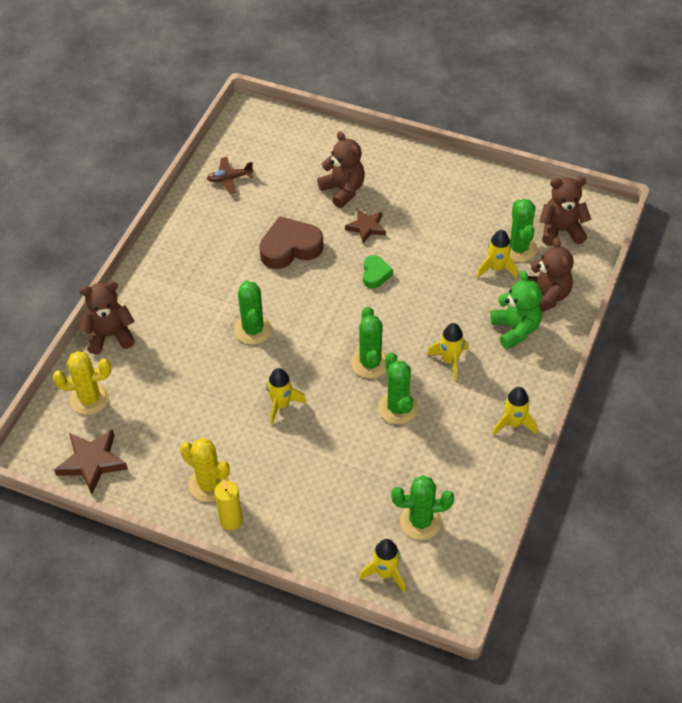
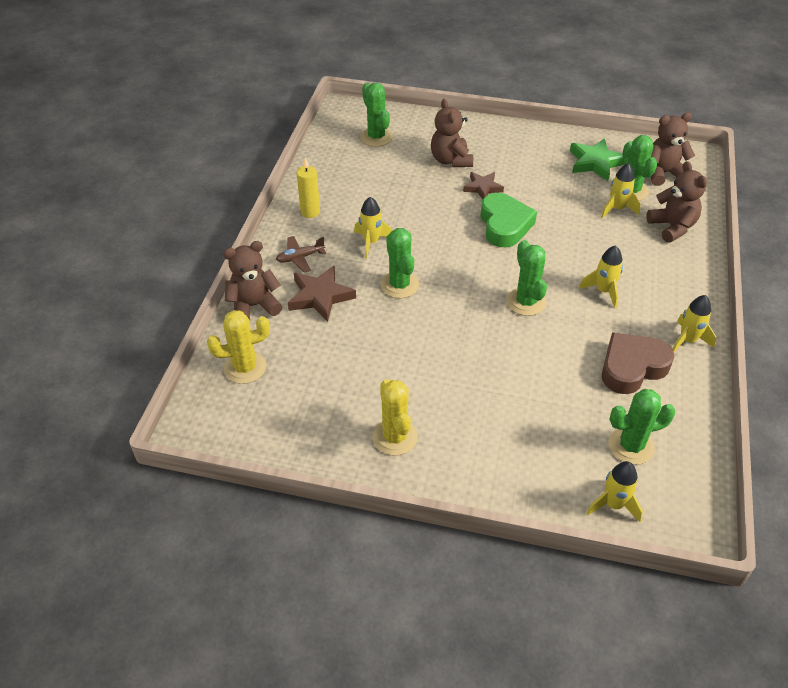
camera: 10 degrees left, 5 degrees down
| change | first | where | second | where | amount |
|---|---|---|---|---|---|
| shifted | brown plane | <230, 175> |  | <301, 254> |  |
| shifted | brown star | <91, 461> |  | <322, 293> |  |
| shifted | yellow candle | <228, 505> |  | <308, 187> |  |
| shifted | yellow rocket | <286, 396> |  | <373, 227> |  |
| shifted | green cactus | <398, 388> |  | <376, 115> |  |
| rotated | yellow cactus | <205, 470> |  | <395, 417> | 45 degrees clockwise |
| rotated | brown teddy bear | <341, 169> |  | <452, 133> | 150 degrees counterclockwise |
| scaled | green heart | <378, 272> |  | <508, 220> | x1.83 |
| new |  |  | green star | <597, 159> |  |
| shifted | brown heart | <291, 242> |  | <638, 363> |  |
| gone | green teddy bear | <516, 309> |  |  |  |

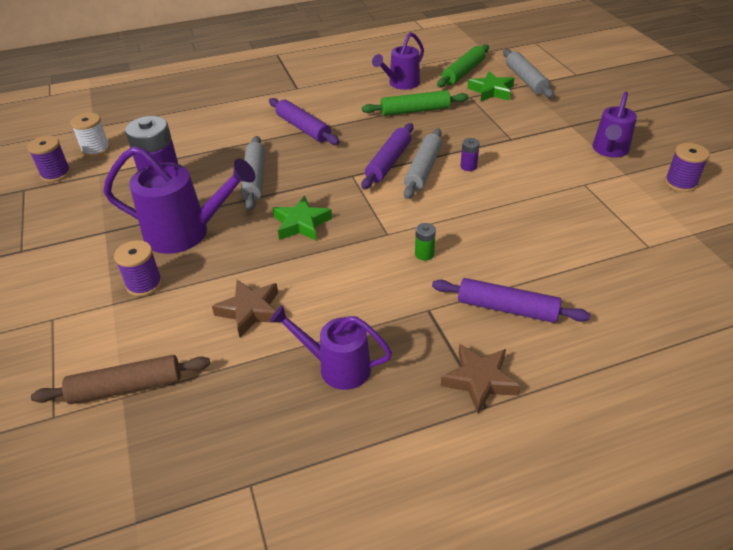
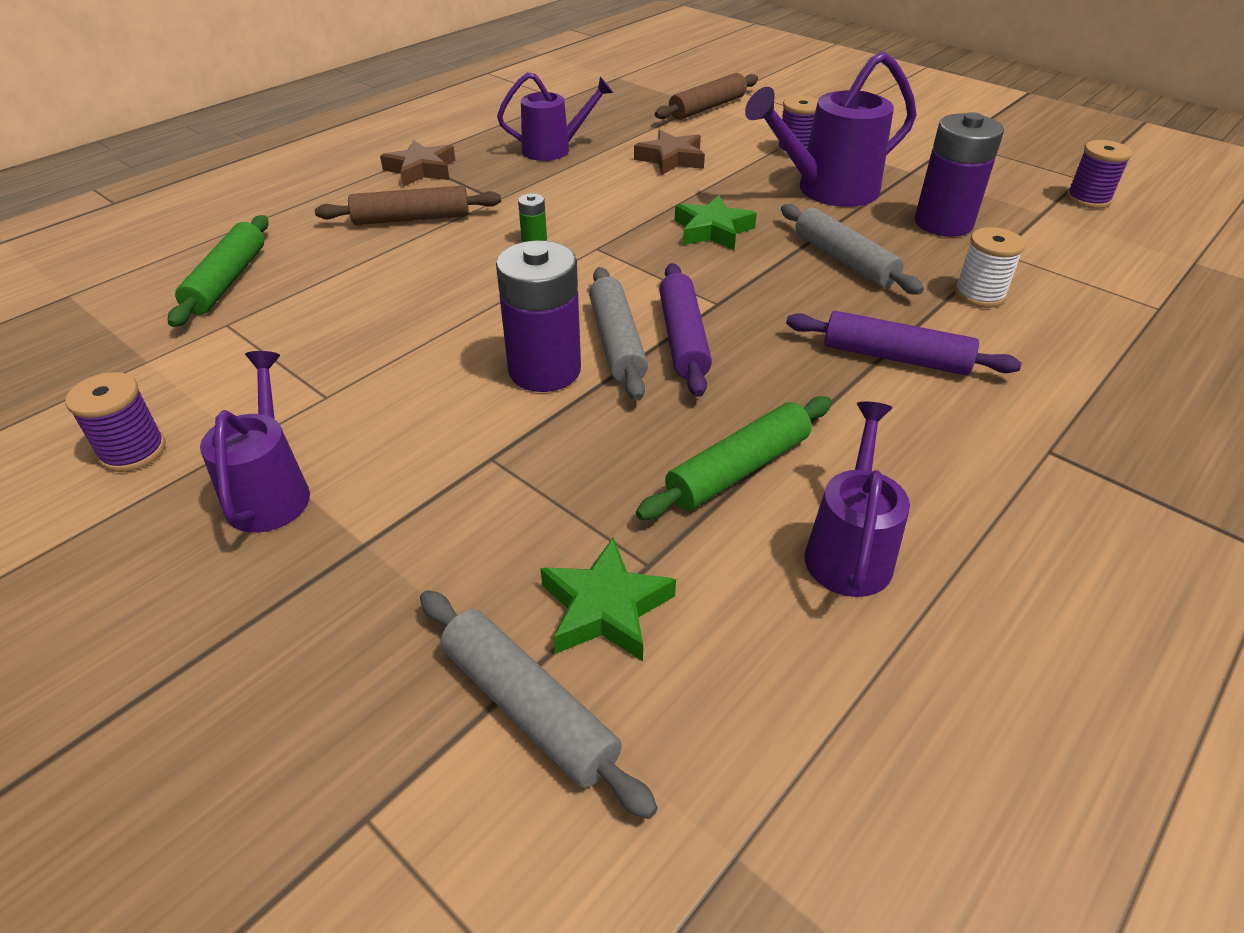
camera: 150 degrees right, 0 degrees up
| change | first | where | second | where | amount |
|---|---|---|---|---|---|
| shifted | green rolling pin | <463, 65> |  | <218, 271> |  |
| repainted | purple rolling pin | <511, 300> | brown rolling pin | <408, 205> |  |
| scaled | purple battery | <470, 154> |  | <538, 316> | x2.33 |
| shifted | white spool | <90, 135> |  | <990, 267> |  |

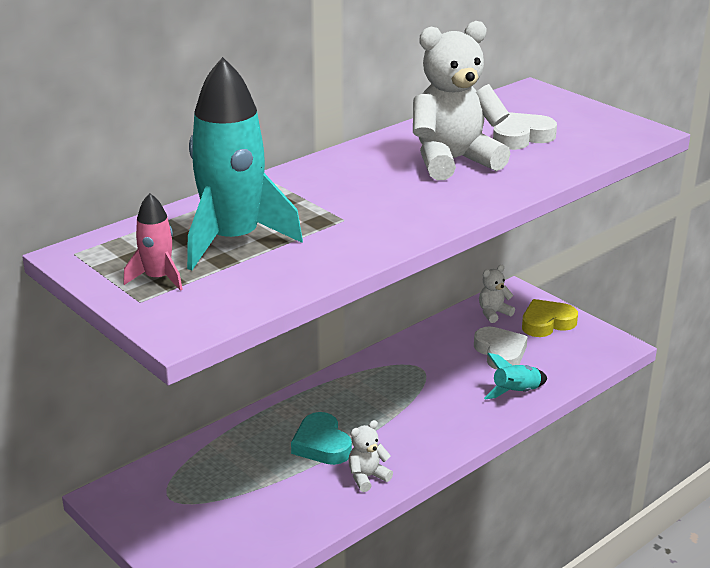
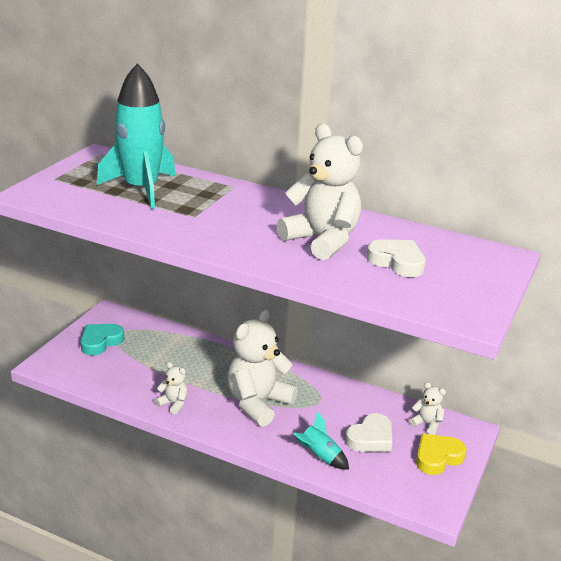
camera: 65 degrees right, 0 degrees up
| change | first | where | second | where | amount |
|---|---|---|---|---|---|
| shifted | turquoise heart | <321, 438> |  | <102, 340> |  |
| new |  |  | white teddy bear | <262, 367> |  |
| rotated | yellow heart | <550, 318> |  | <441, 454> | 75 degrees counterclockwise |
| gone | pink rocket | <153, 242> |  |  |  |

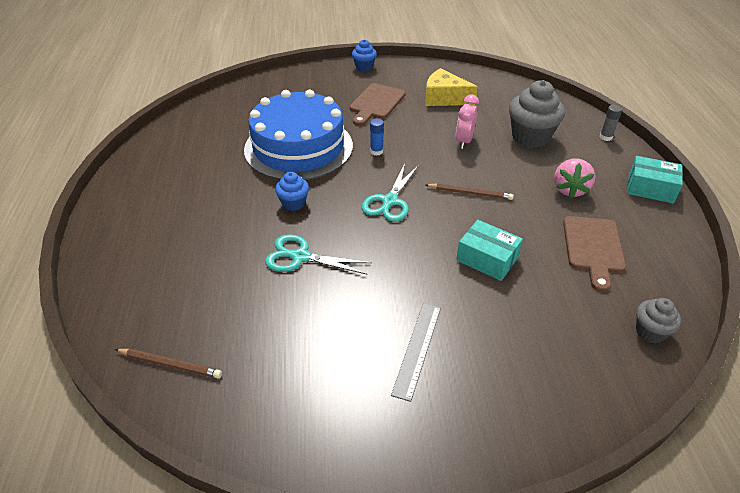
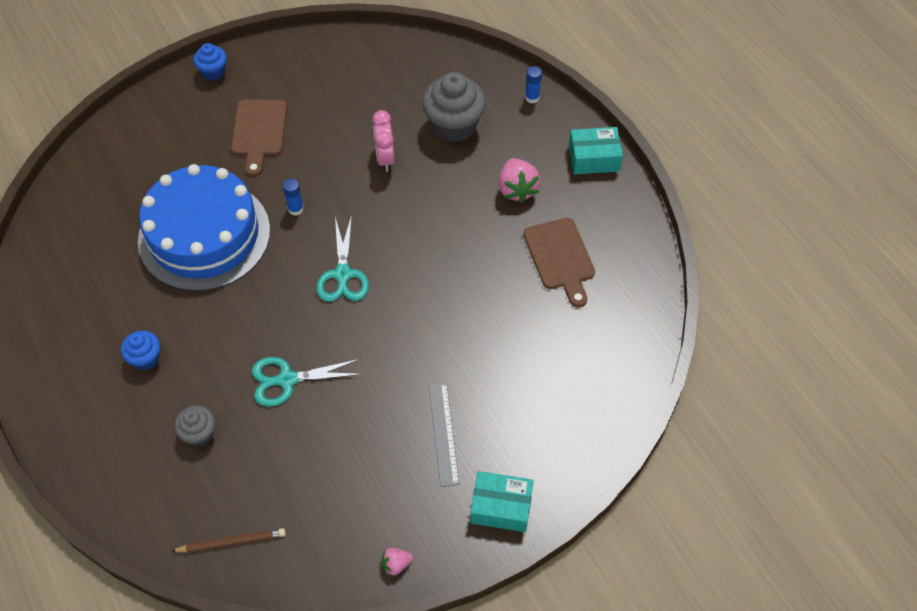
camera: 25 degrees left, 15 degrees up
| change | first | where | second | where | amount |
|---|---|---|---|---|---|
| shifted | blue cupcake | <292, 191> |  | <140, 350> |  |
| shifted | grey cupcake | <658, 320> |  | <194, 426> |  |
| new |  |  | pink strawberry | <397, 561> |  |
| shifted | turquoise box | <489, 250> |  | <501, 501> |  |
| repainted | grey glue stick | <611, 123> | blue glue stick | <533, 84> |  |
| gone | yellow cheese | <451, 87> |  |  |  |
| gone | brown pencil | <470, 192> |  |  |  |

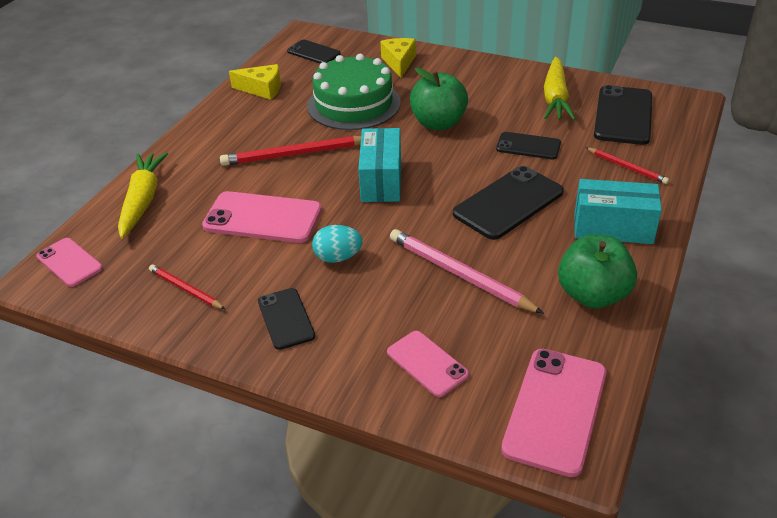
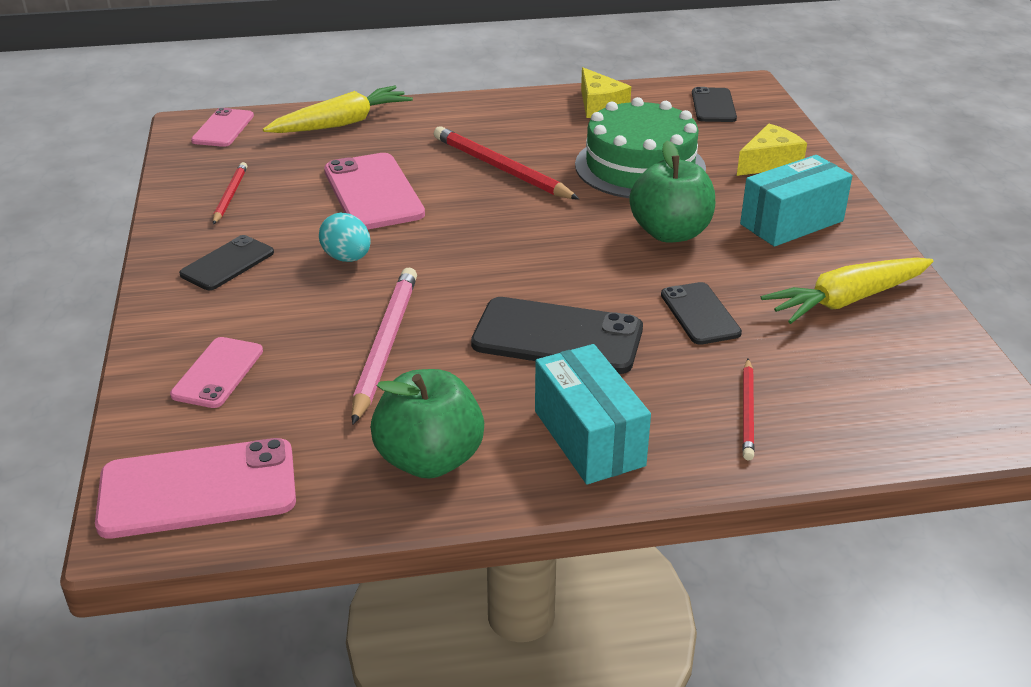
camera: 55 degrees right, 5 degrees down
| change | first | where | second | where | amount |
|---|---|---|---|---|---|
| shifted | turquoise box | <379, 165> |  | <796, 201> |  |
| gone | black phone | <623, 115> |  |  |  |

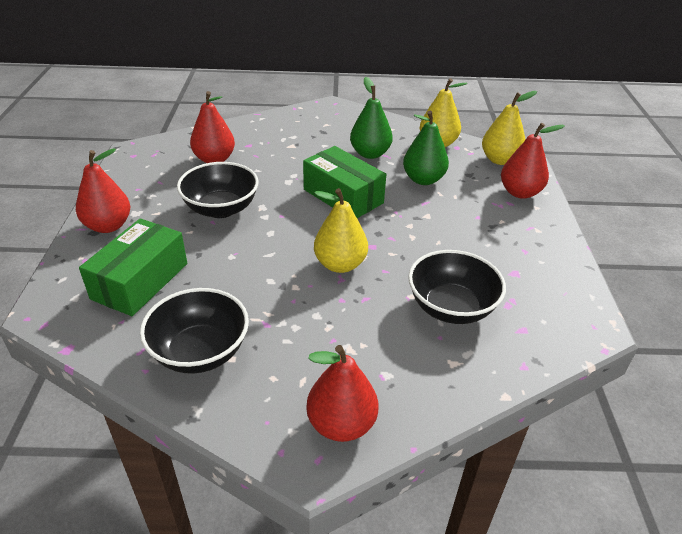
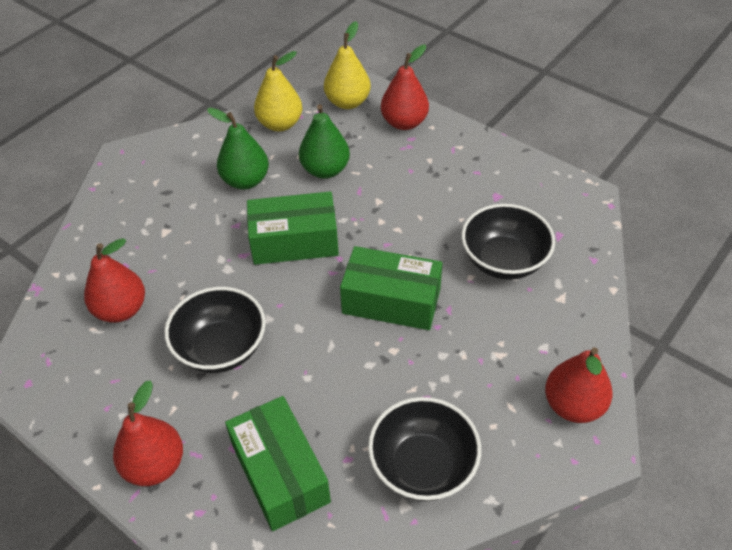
camera: 50 degrees left, 10 degrees up
| change | first | where | second | where | amount |
|---|---|---|---|---|---|
| swapped | yellow pear | <341, 230> | green box | <391, 288> |  |

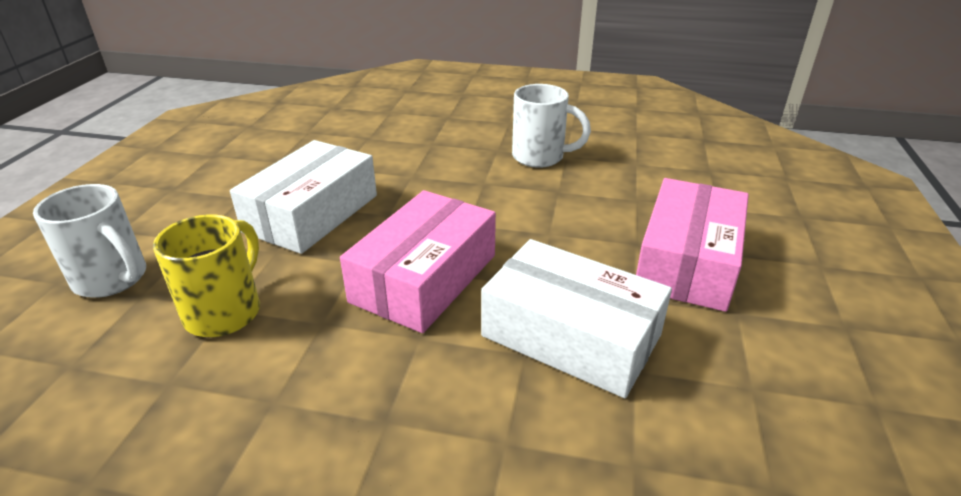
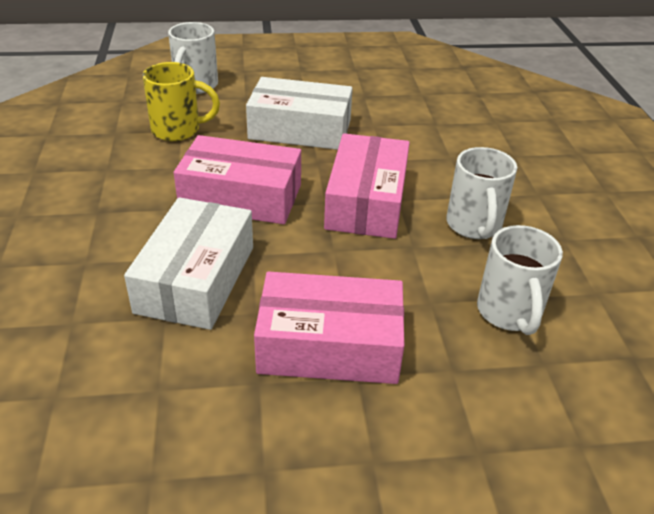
camera: 70 degrees right, 5 degrees up
| change | first | where | second | where | amount |
|---|---|---|---|---|---|
| new |  |  | pink box | <367, 186> |  |
| new |  |  | white mug | <520, 280> |  |

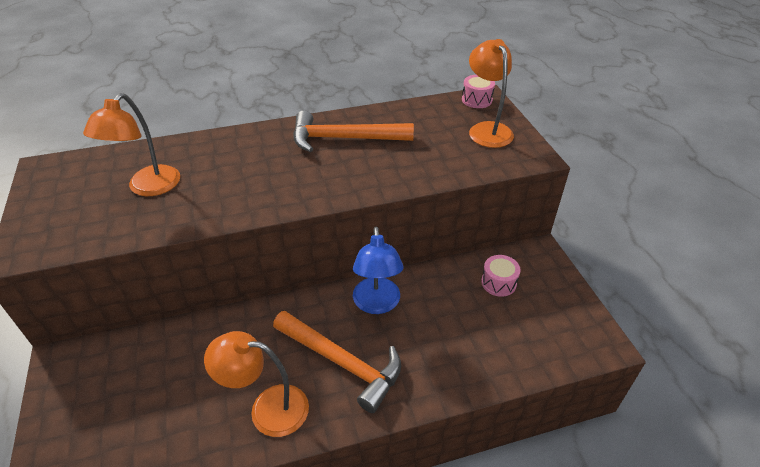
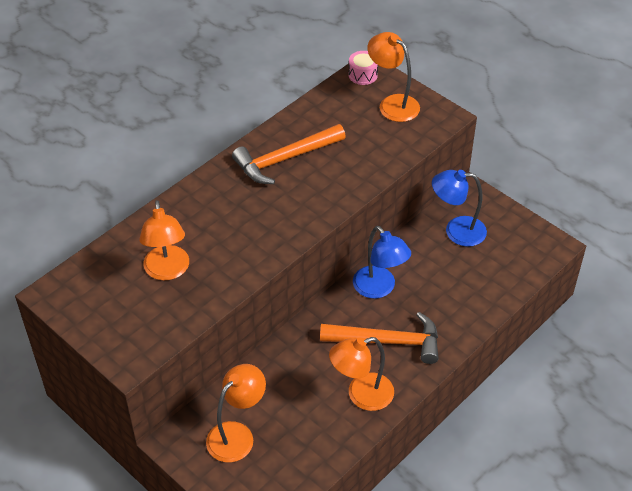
camera: 30 degrees left, 5 degrees up
| change | first | where | second | where | amount |
|---|---|---|---|---|---|
| new |  |  | orange lamp | <236, 413> |  |
| swapped | pink drum | <501, 276> | blue lamp | <459, 208> |  |

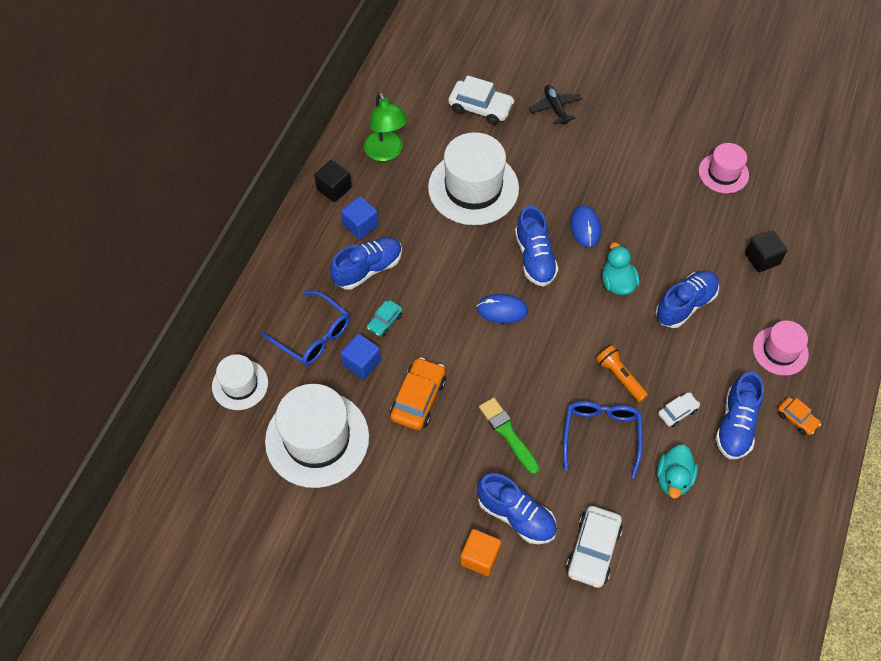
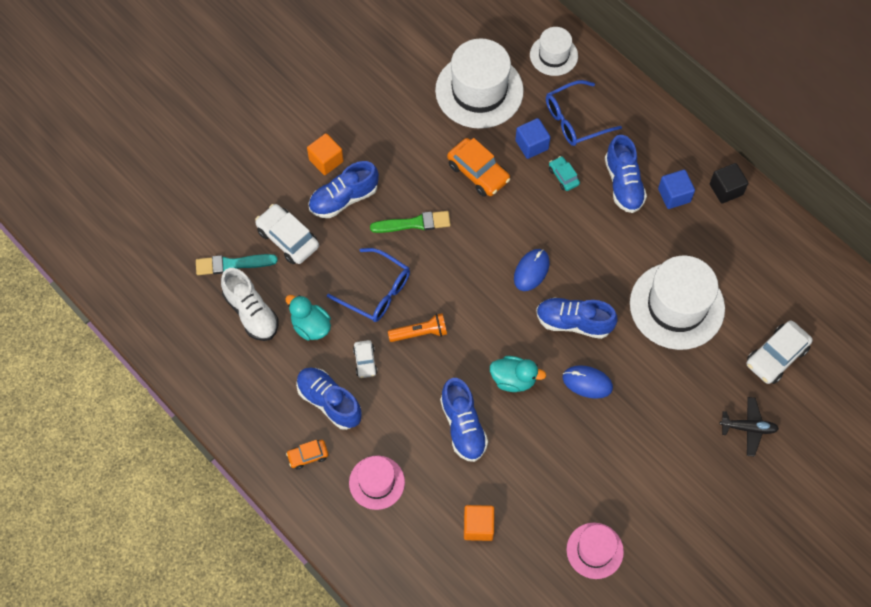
camera: 115 degrees right, 5 degrees up
| change | first | where | second | where | amount |
|---|---|---|---|---|---|
| new |  |  | turquoise brush | <237, 264> |  |
| new |  |  | white shoe | <250, 304> |  |
| repainted | black cube | <766, 251> | orange cube | <479, 523> |  |
| gone | green lamp | <386, 126> |  |  |  |

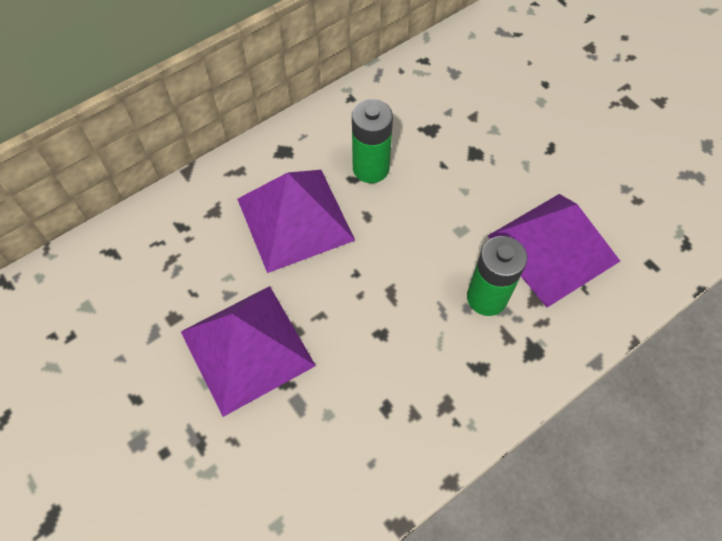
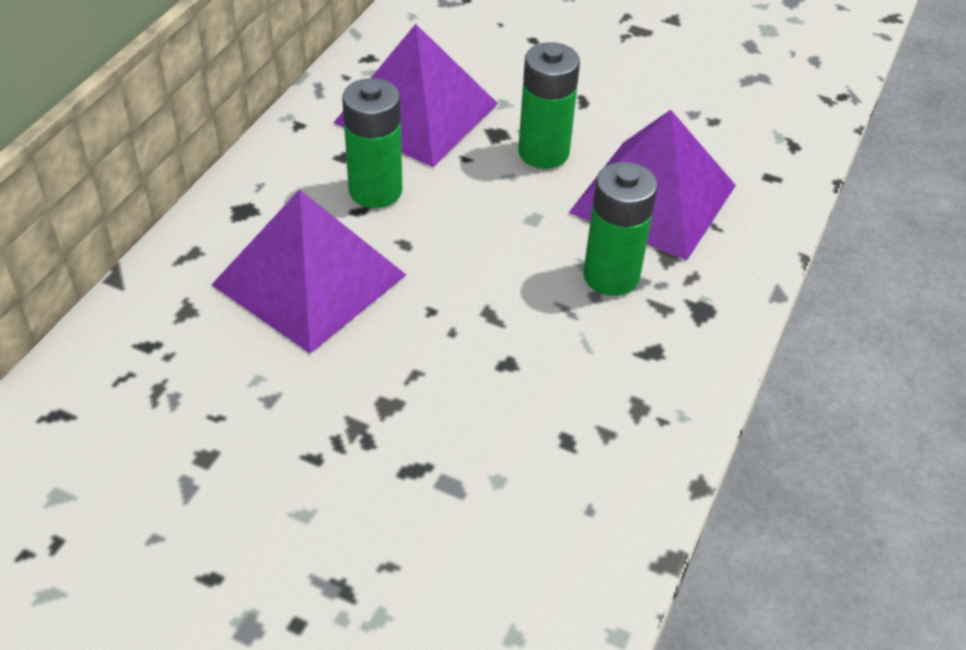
camera: 30 degrees left, 15 degrees down
| change | first | where | second | where | amount |
|---|---|---|---|---|---|
| shifted | purple pyramid | <248, 351> |  | <416, 95> |  |
| new |  |  | green battery | <549, 105> |  |

